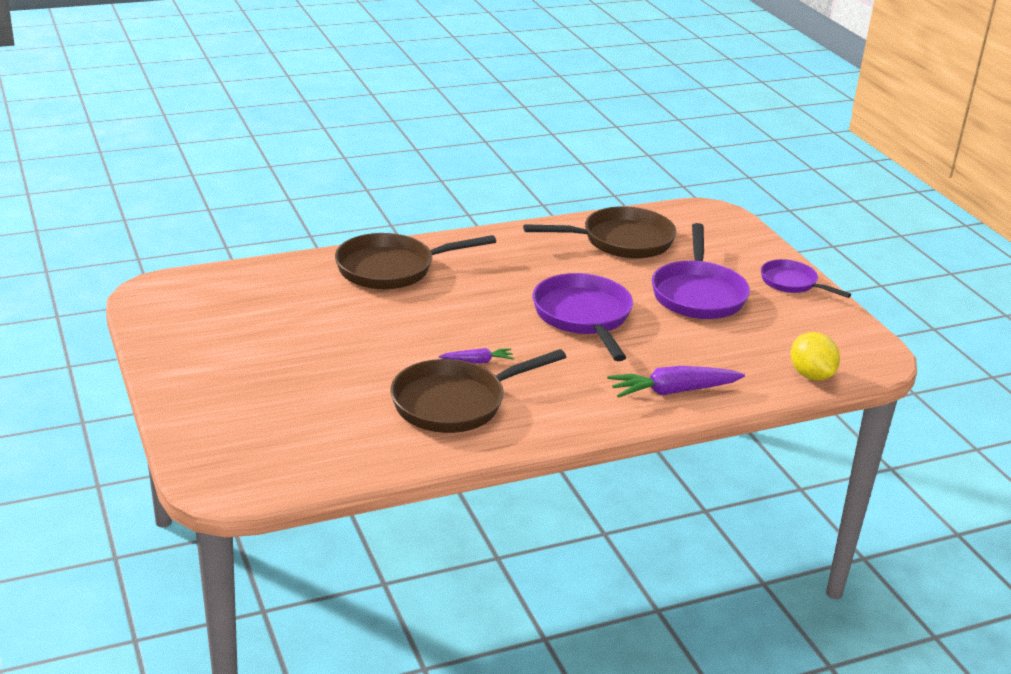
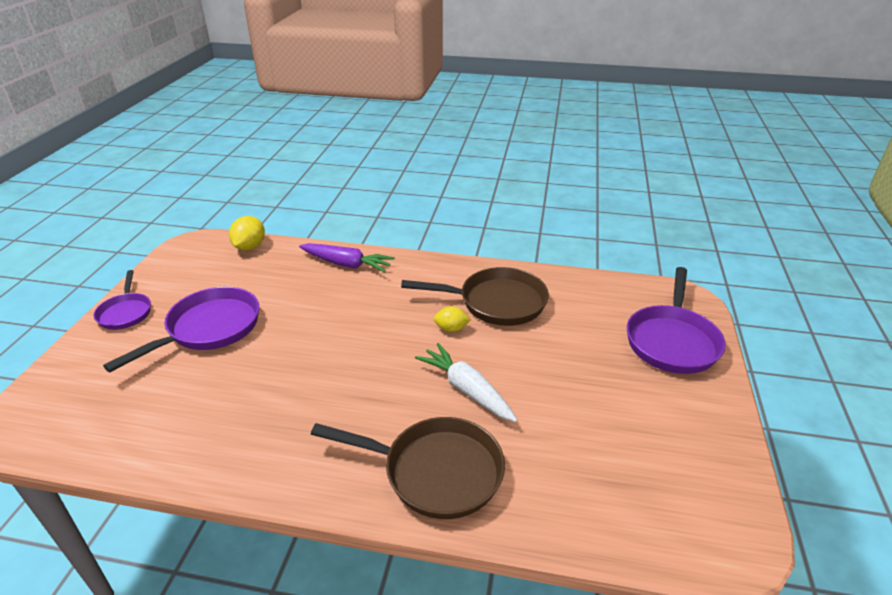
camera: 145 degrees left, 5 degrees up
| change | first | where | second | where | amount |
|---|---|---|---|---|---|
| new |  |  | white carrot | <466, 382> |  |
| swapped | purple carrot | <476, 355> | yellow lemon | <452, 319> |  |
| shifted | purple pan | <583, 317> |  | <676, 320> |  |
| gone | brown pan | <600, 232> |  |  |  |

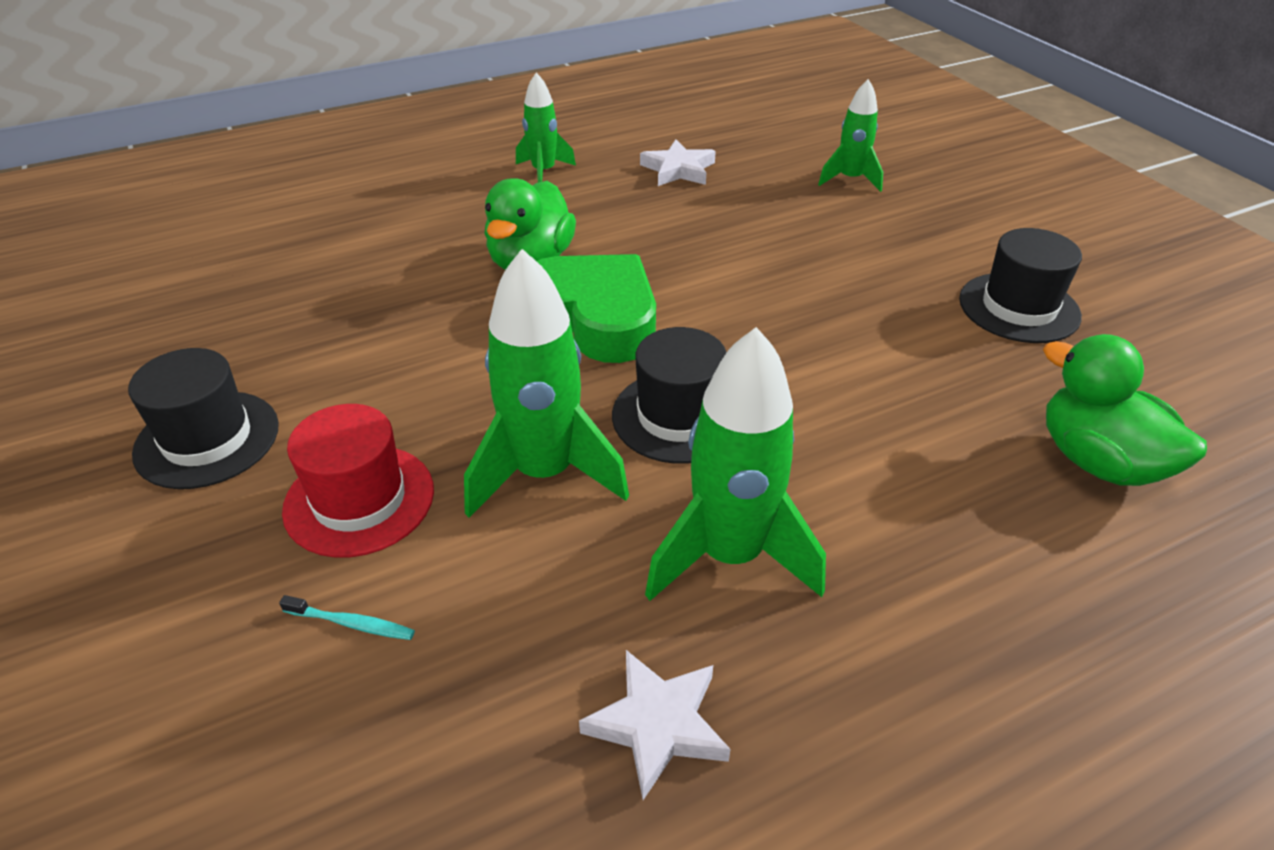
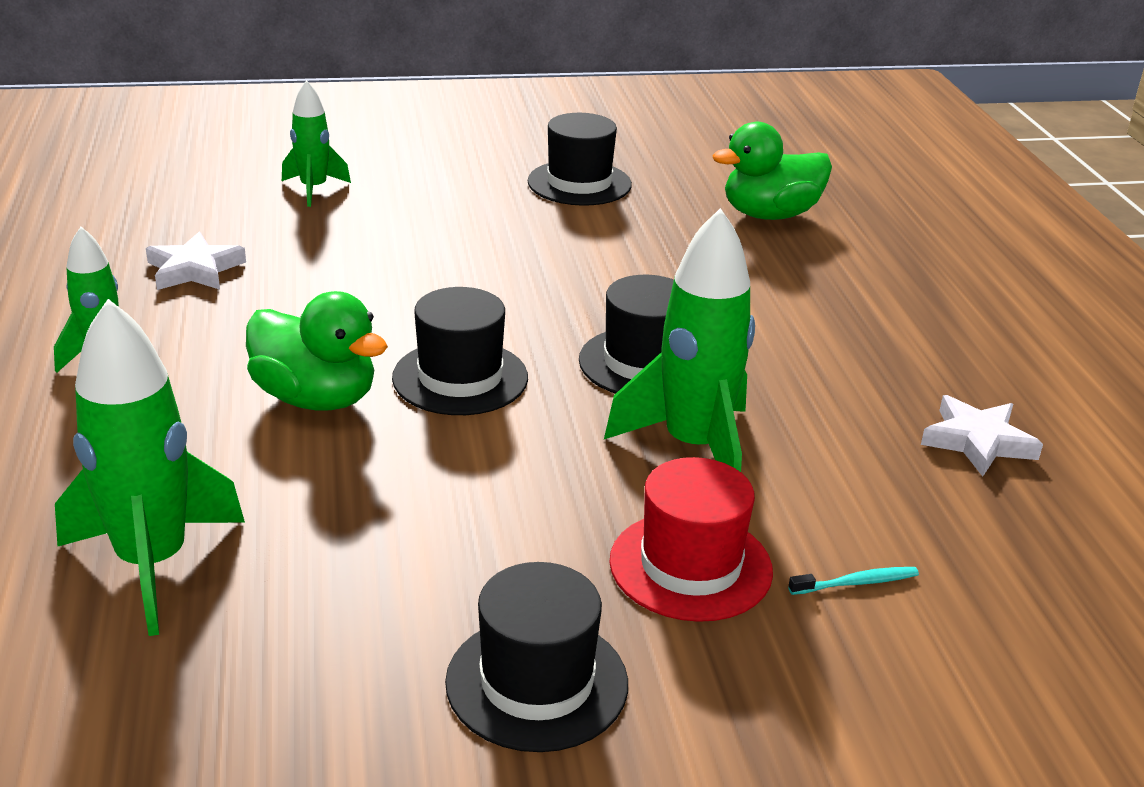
camera: 75 degrees left, 10 degrees down
| change | first | where | second | where | amount |
|---|---|---|---|---|---|
| shifted | green rocket | <735, 464> |  | <150, 467> |  |
| swapped | green heart | <596, 308> | black hat | <460, 351> |  |
| rotated | turquoise toothbrush | <347, 617> |  | <853, 581> | 45 degrees clockwise |

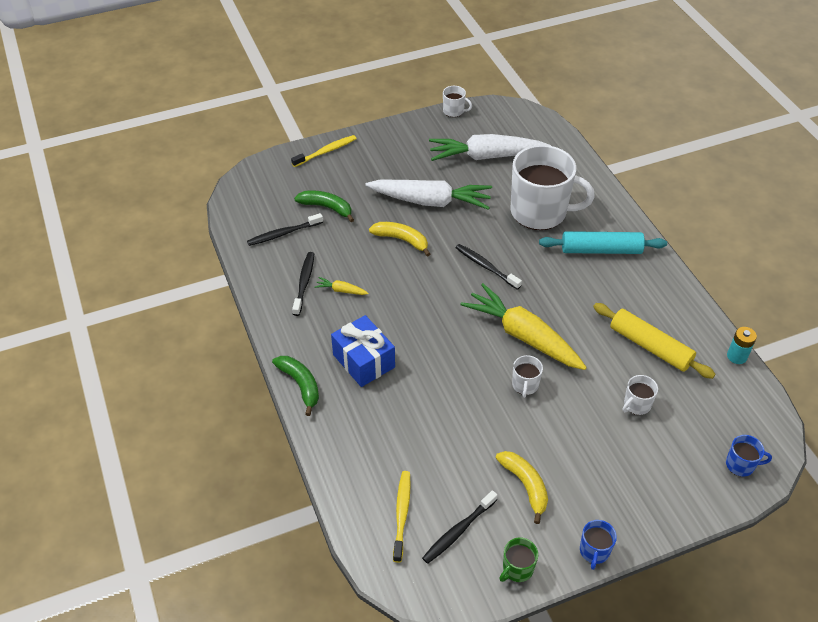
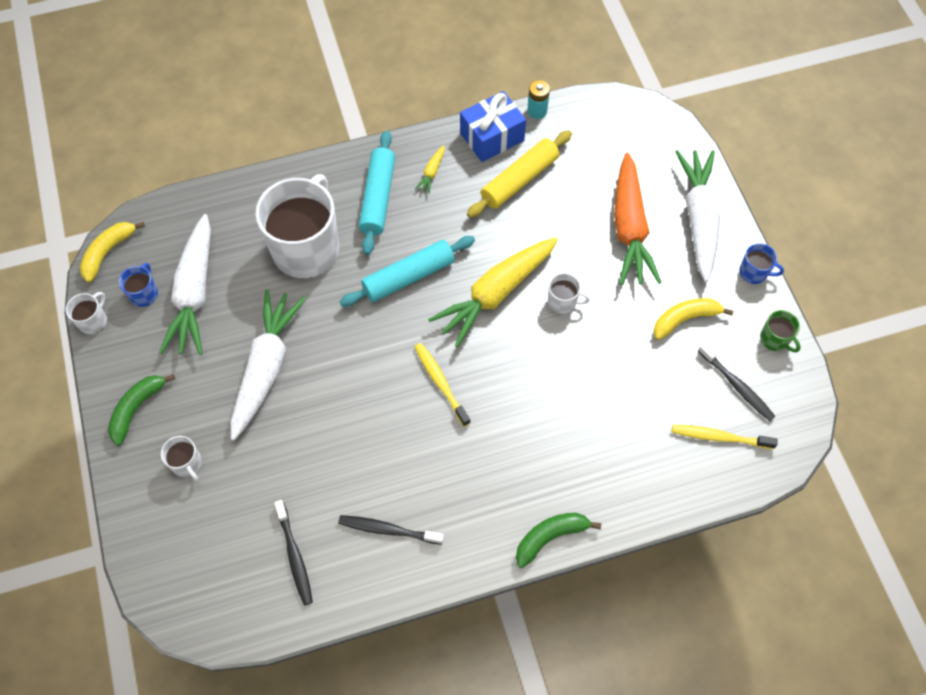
camera: 85 degrees left, 15 degrees up
| change | first | where | second | where | amount |
|---|---|---|---|---|---|
| shifted | yellow banana | <399, 239> |  | <112, 252> |  |
| shifted | green banana | <324, 206> |  | <141, 410> |  |
| shifted | blue mug | <749, 455> |  | <138, 285> |  |
| shifted | white mug | <640, 395> |  | <181, 458> |  |
| new |  |  | turquoise rolling pin | <407, 271> |  |
| shifted | yellow carrot | <341, 286> |  | <430, 169> |  |
| shifted | yellow toothbrush | <324, 151> |  | <443, 385> |  |
| shifted | blue gift | <363, 351> |  | <493, 126> |  |
| new |  |  | orange carrot | <638, 219> |  |
| new |  |  | white carrot | <697, 216> |  |
| gone | black toothbrush | <488, 267> |  |  |  |

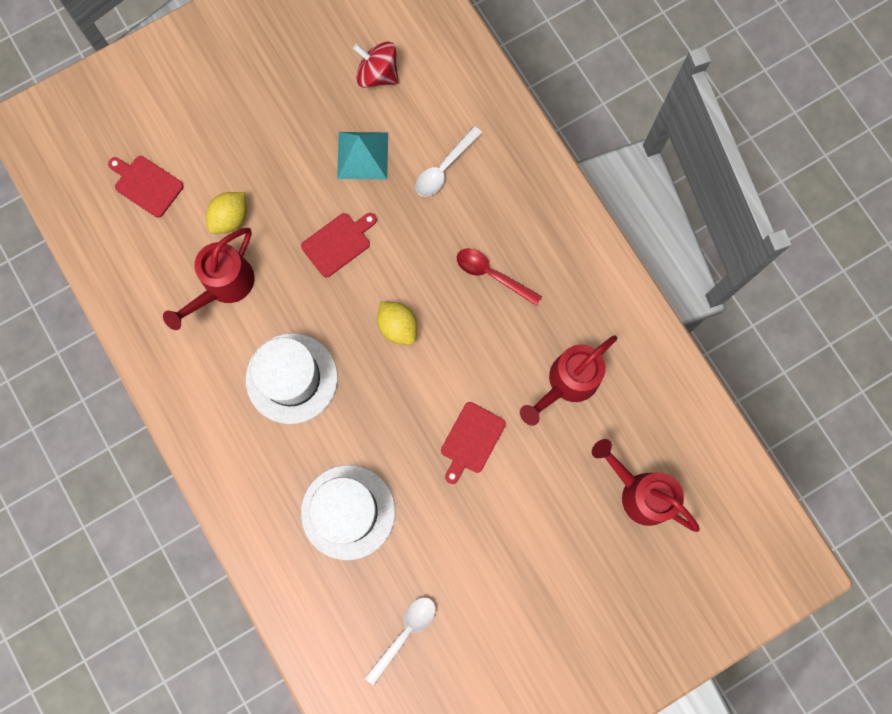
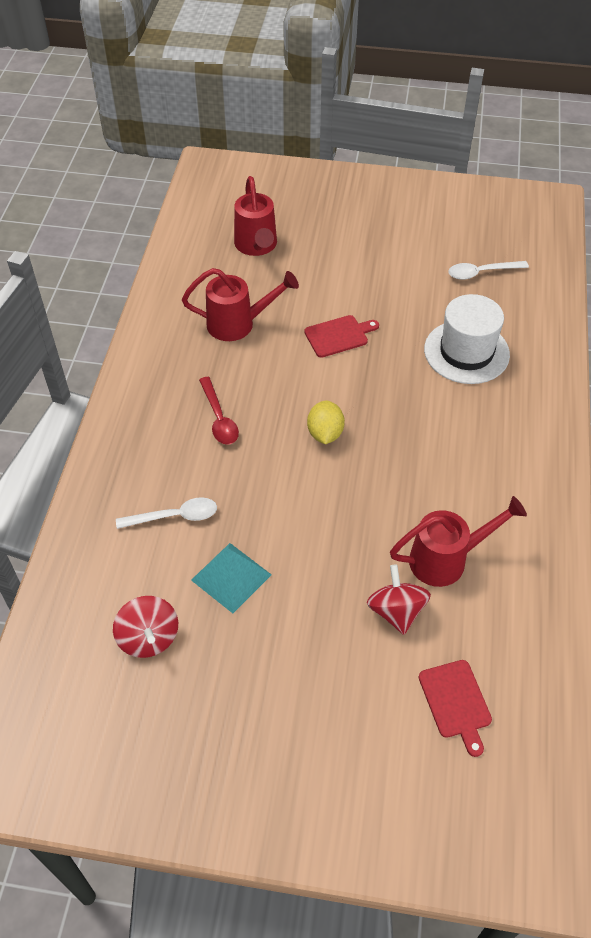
camera: 140 degrees left, 25 degrees down
| change | first | where | second | where | amount |
|---|---|---|---|---|---|
| swapped | yellow lemon | <226, 213> | red spinning top | <399, 600> |  |
| gone | white hat | <292, 378> |  |  |  |
| gone | red cutting board | <339, 245> |  |  |  |

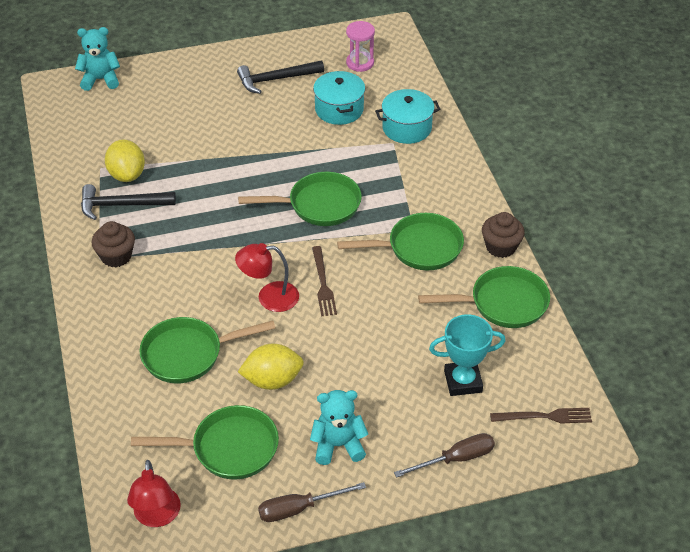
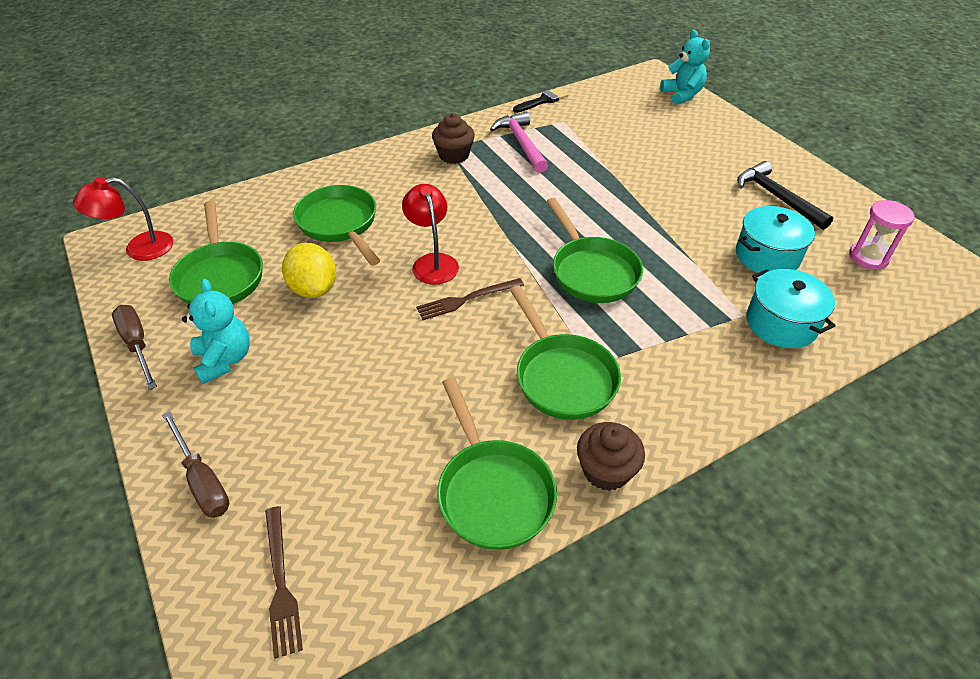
camera: 75 degrees right, 0 degrees up
| change | first | where | second | where | amount |
|---|---|---|---|---|---|
| repainted | black hammer | <128, 202> | pink hammer | <519, 142> |  |
| new |  |  | black brush | <541, 100> |  |
| gone | yellow lemon | <125, 160> |  |  |  |
| gone | turquoise trophy | <467, 355> |  |  |  |

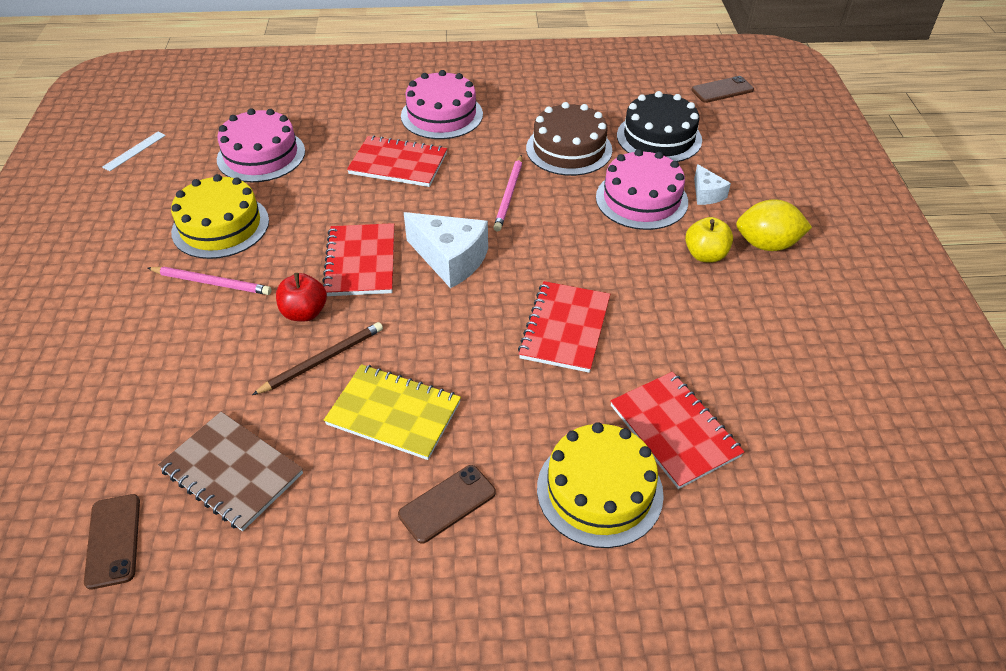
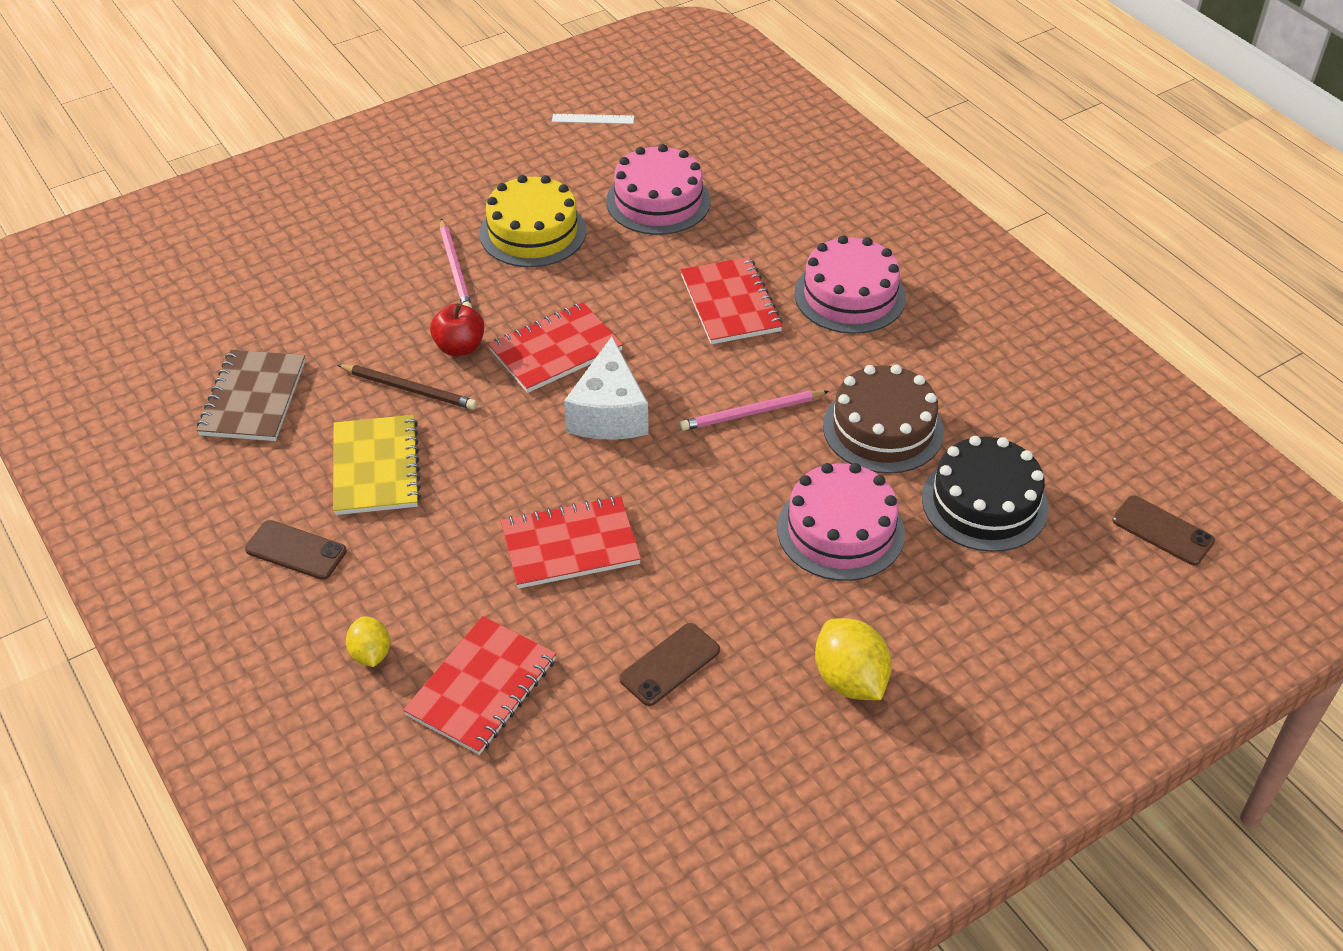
camera: 60 degrees right, 0 degrees up
| change | first | where | second | where | amount |
|---|---|---|---|---|---|
| swapped | yellow cake | <600, 485> | yellow lemon | <368, 641> |  |
| shifted | brown phone | <112, 542> |  | <669, 664> |  |
| gone | yellow apple | <709, 240> |  |  |  |
| gone | white cheese | <712, 184> |  |  |  |

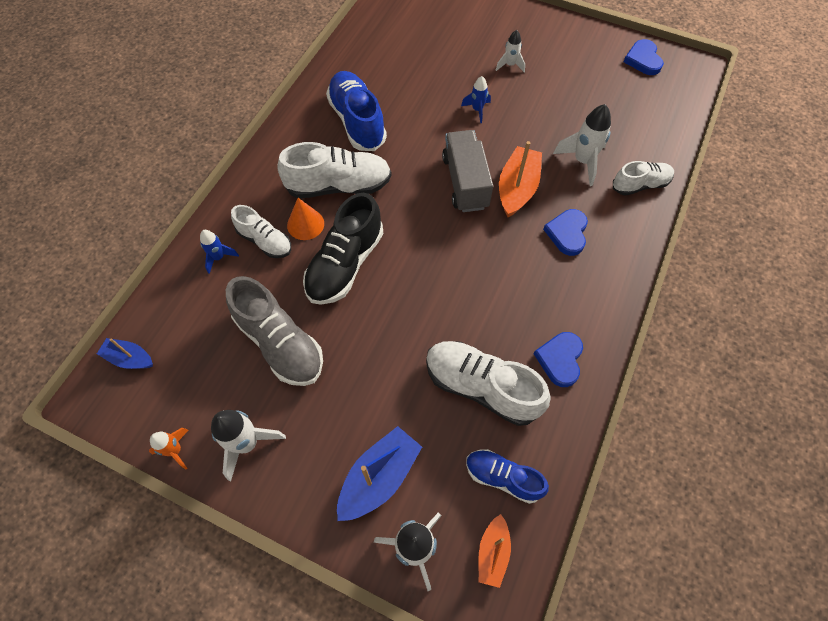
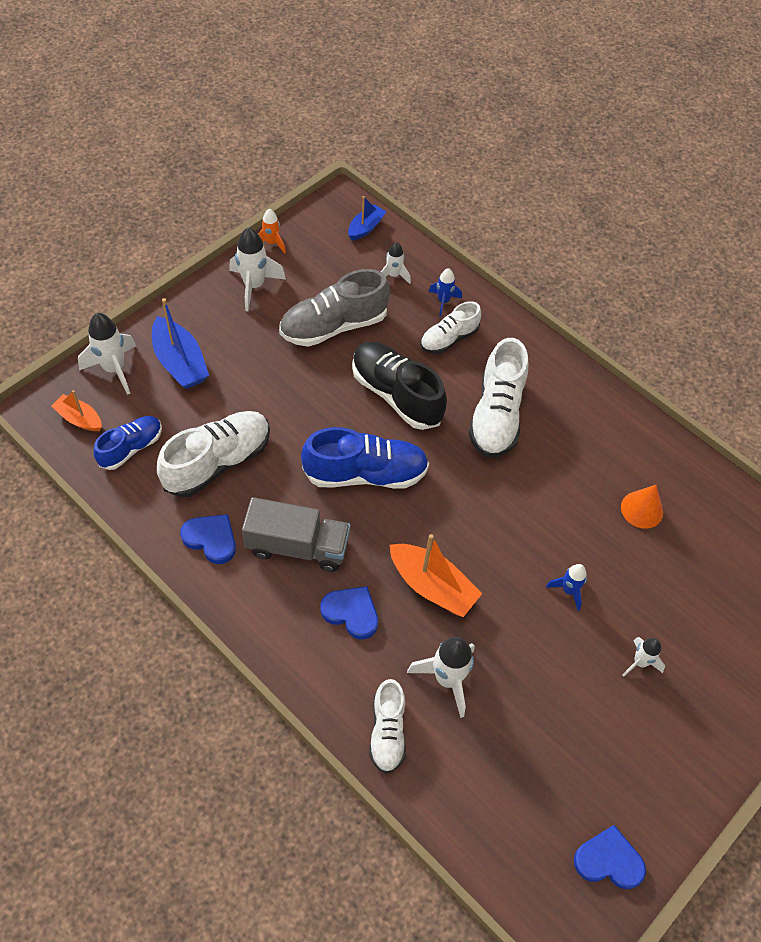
camera: 105 degrees right, 5 degrees down
| change | first | where | second | where | amount |
|---|---|---|---|---|---|
| shifted | grey truck | <467, 171> |  | <296, 534> |  |
| shifted | blue shoe | <356, 111> |  | <365, 458> |  |
| new |  |  | white rocket | <396, 263> |  |
| shifted | orange cone | <305, 219> |  | <642, 507> |  |

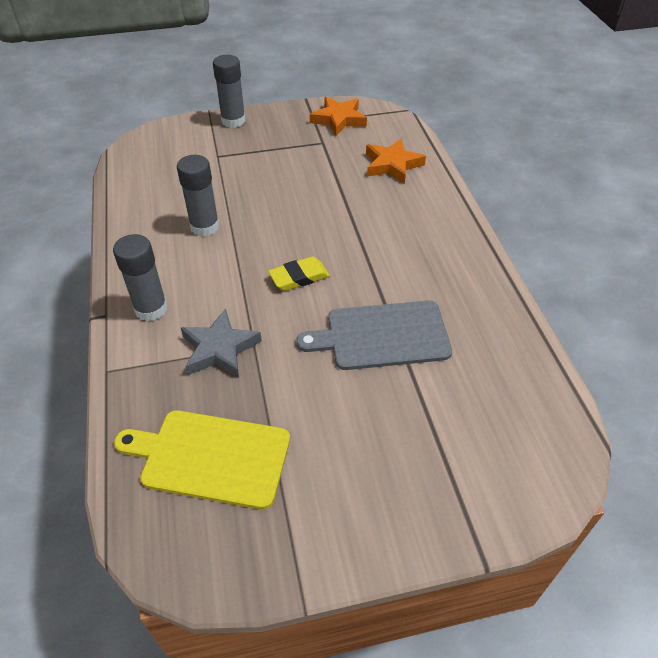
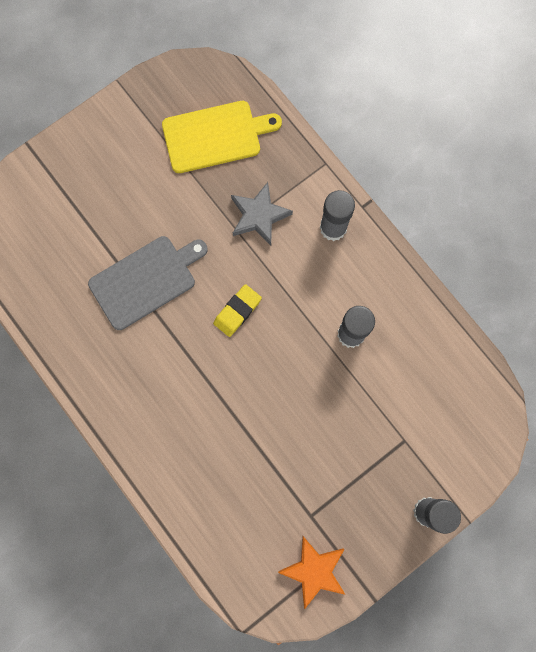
camera: 155 degrees right, 30 degrees up
| change | first | where | second | where | amount |
|---|---|---|---|---|---|
| gone | orange star | <396, 161> |  |  |  |

